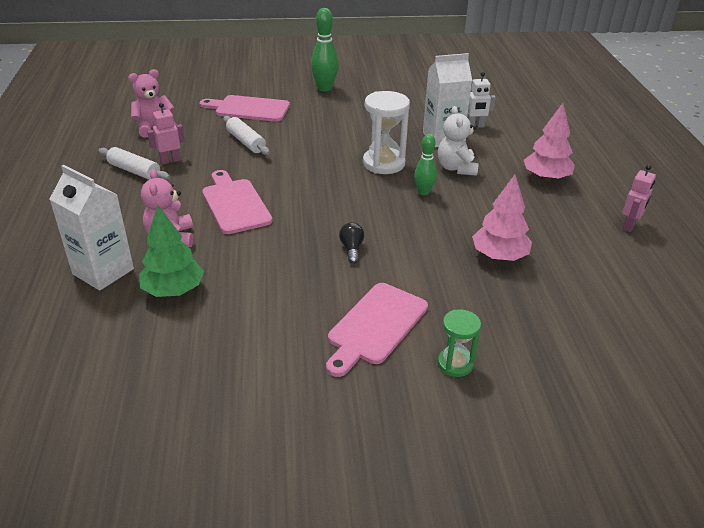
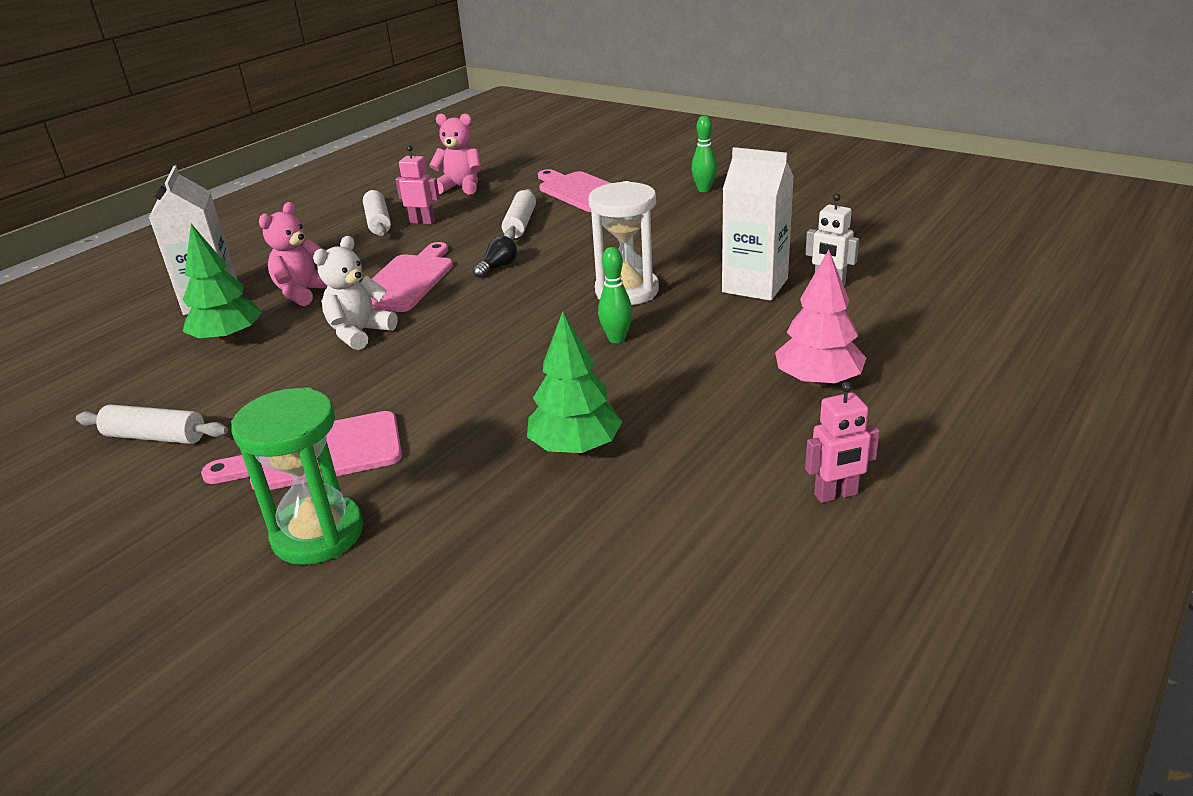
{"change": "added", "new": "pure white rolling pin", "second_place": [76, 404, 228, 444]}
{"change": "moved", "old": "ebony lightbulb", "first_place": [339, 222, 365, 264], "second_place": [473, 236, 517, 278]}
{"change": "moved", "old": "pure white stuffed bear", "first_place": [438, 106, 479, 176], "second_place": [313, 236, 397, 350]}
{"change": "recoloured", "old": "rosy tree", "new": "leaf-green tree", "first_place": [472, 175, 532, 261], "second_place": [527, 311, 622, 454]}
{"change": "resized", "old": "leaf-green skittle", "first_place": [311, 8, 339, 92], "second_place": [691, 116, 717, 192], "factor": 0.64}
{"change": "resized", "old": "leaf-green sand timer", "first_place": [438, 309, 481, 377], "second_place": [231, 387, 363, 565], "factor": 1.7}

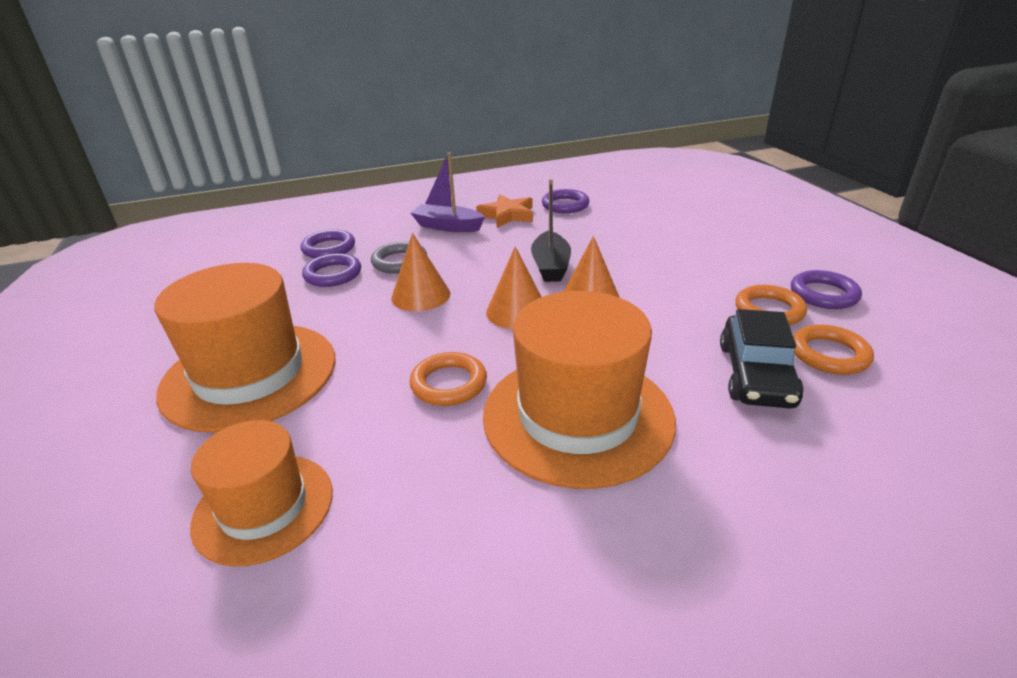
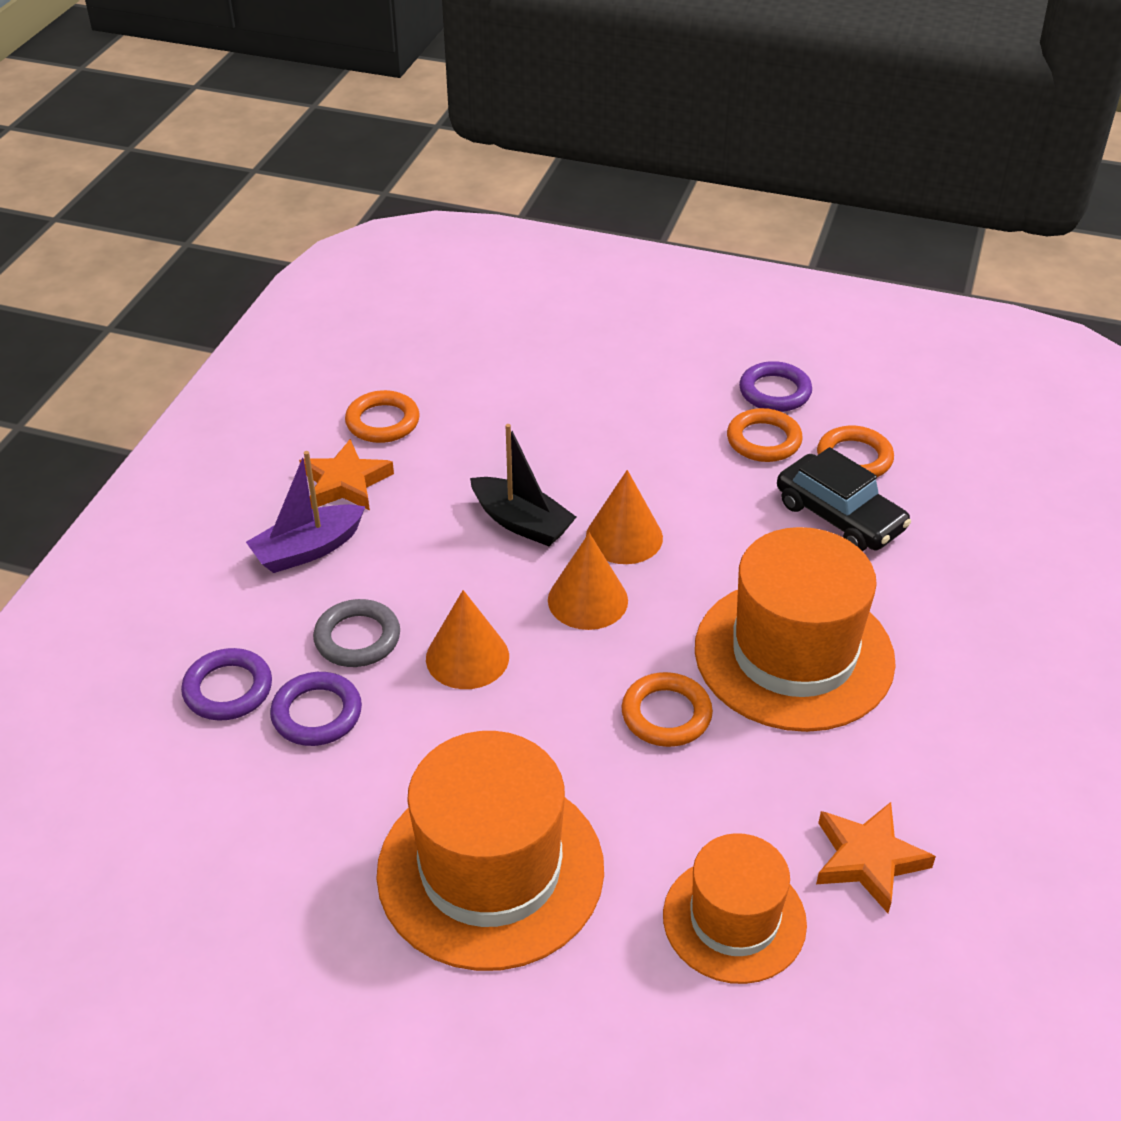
{"change": "added", "new": "bright orange five-pointed star", "second_place": [816, 802, 936, 913]}
{"change": "recoloured", "old": "purple ring", "new": "bright orange ring", "first_place": [542, 189, 589, 213], "second_place": [345, 390, 420, 443]}

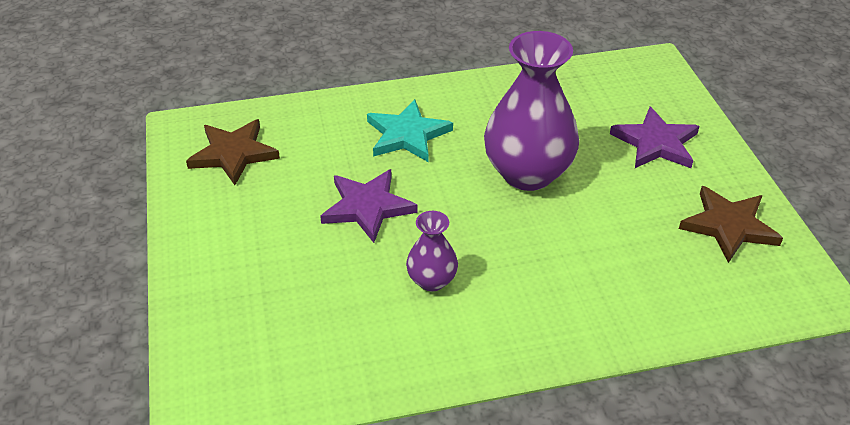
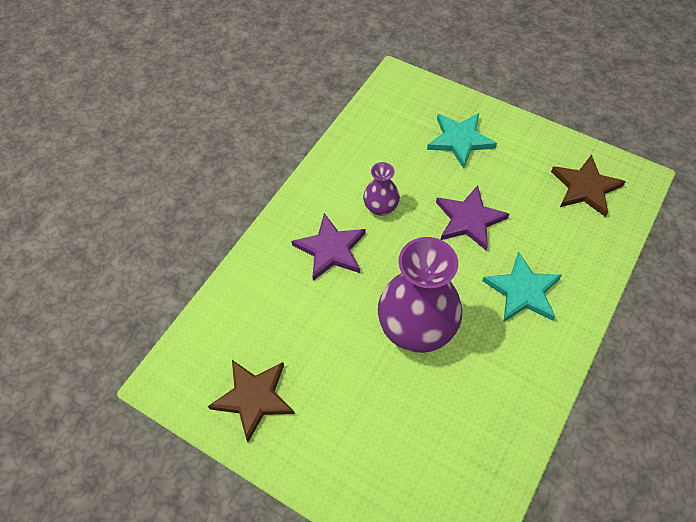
{"change": "added", "new": "teal five-pointed star", "second_place": [427, 113, 497, 168]}
{"change": "moved", "old": "purple five-pointed star", "first_place": [610, 107, 700, 168], "second_place": [291, 213, 366, 281]}

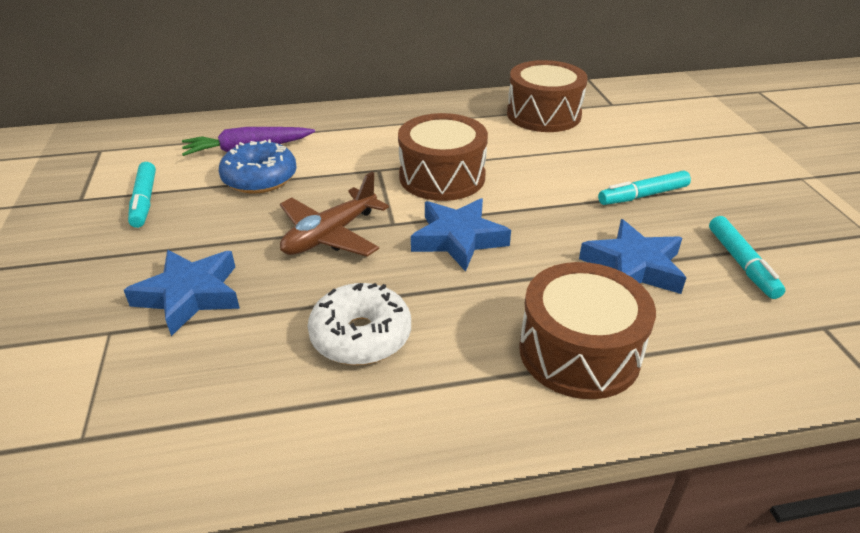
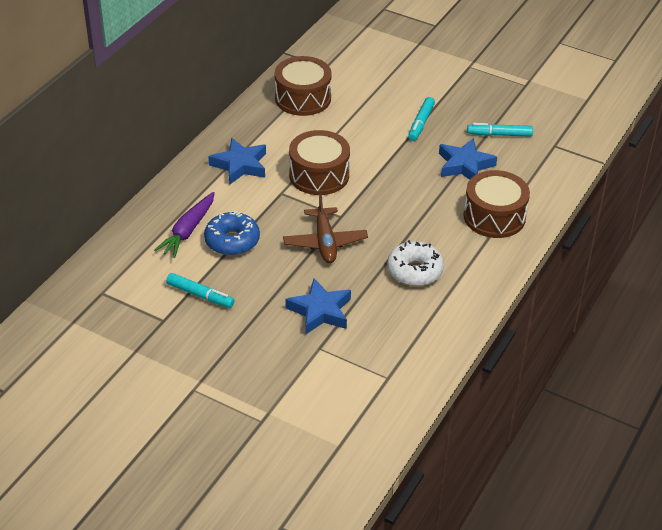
{"change": "moved", "old": "cobalt five-pointed star", "first_place": [411, 198, 511, 272], "second_place": [208, 138, 266, 185]}
{"change": "turned", "old": "teal marker", "first_place": [709, 216, 785, 299], "second_place": [467, 123, 533, 137], "degrees": 150}

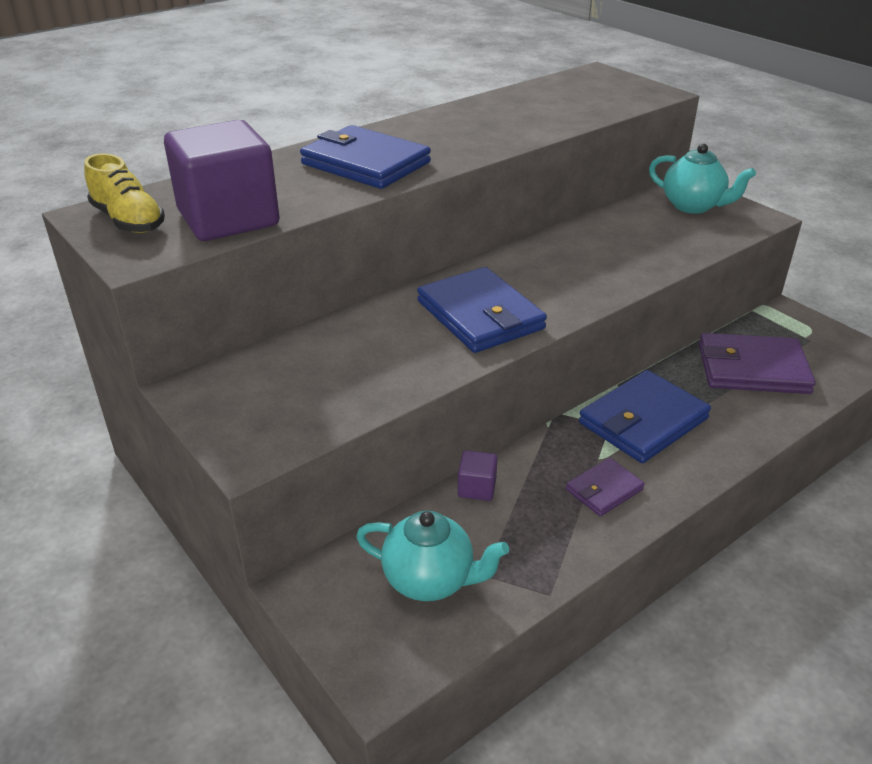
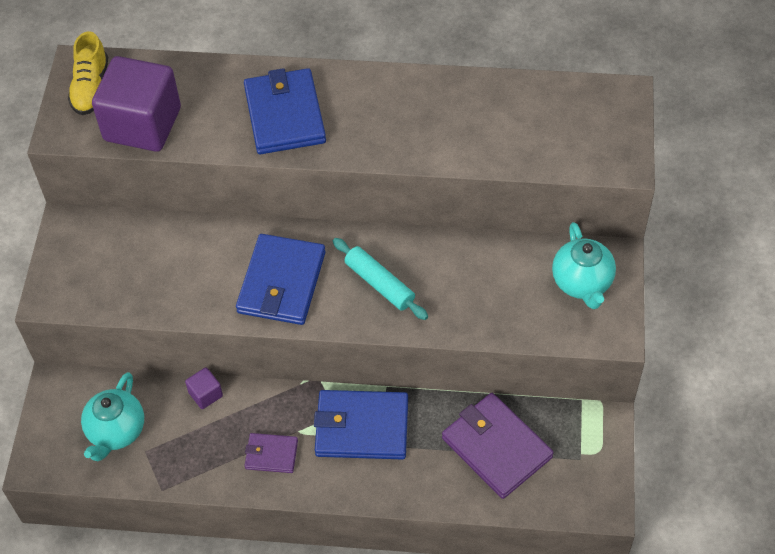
{"change": "added", "new": "teal rolling pin", "second_place": [333, 238, 428, 320]}
{"change": "turned", "old": "teal china teapot", "first_place": [356, 511, 509, 601], "second_place": [81, 372, 144, 461], "degrees": 45}

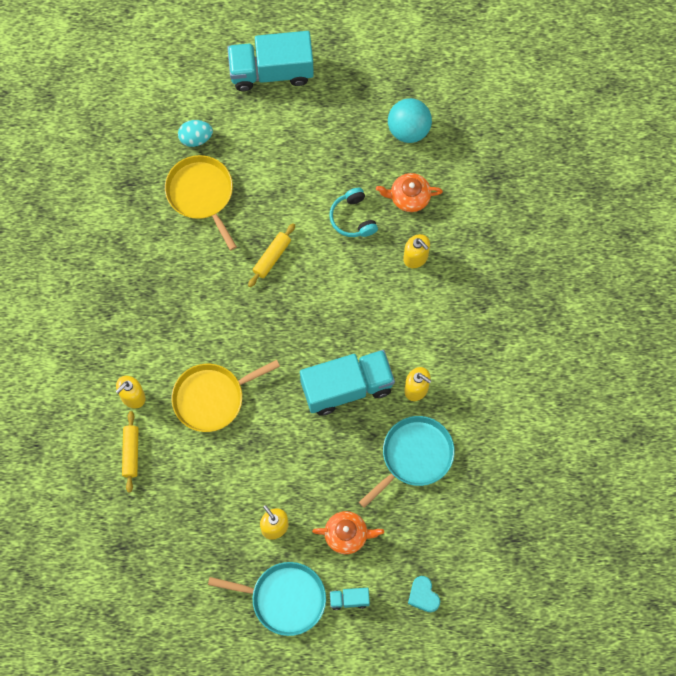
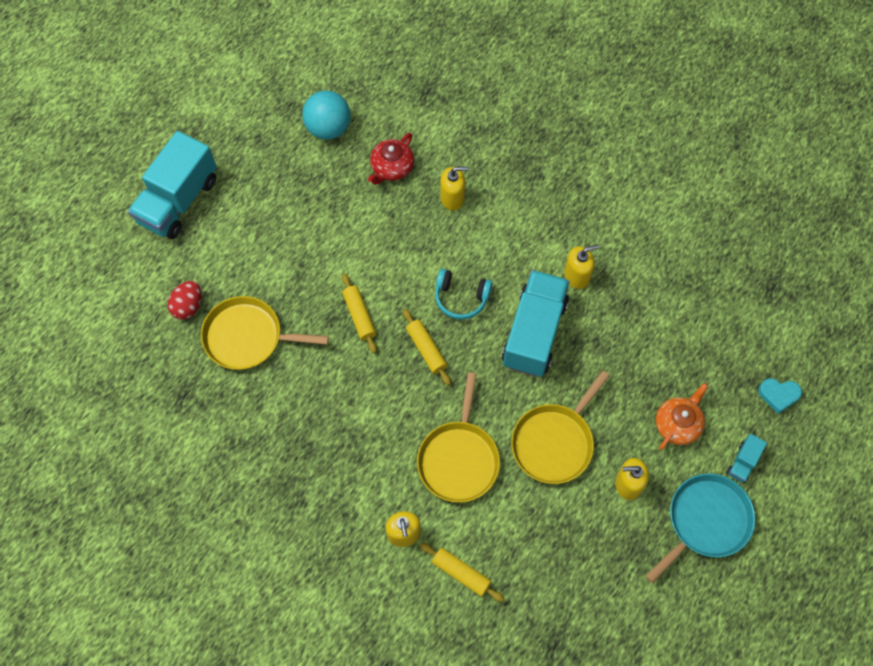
{"change": "removed", "old": "teal skillet", "first_place": [359, 416, 455, 508]}
{"change": "added", "new": "yellow rolling pin", "second_place": [403, 309, 451, 385]}
{"change": "added", "new": "yellow skillet", "second_place": [511, 371, 609, 484]}
{"change": "moved", "old": "teal headphones", "first_place": [329, 188, 378, 237], "second_place": [435, 269, 492, 320]}
{"change": "recoloured", "old": "teal egg", "new": "scarlet egg", "first_place": [178, 120, 213, 147], "second_place": [168, 281, 201, 320]}
{"change": "recoloured", "old": "bright orange china teapot", "new": "scarlet china teapot", "first_place": [376, 173, 443, 212], "second_place": [368, 133, 414, 185]}

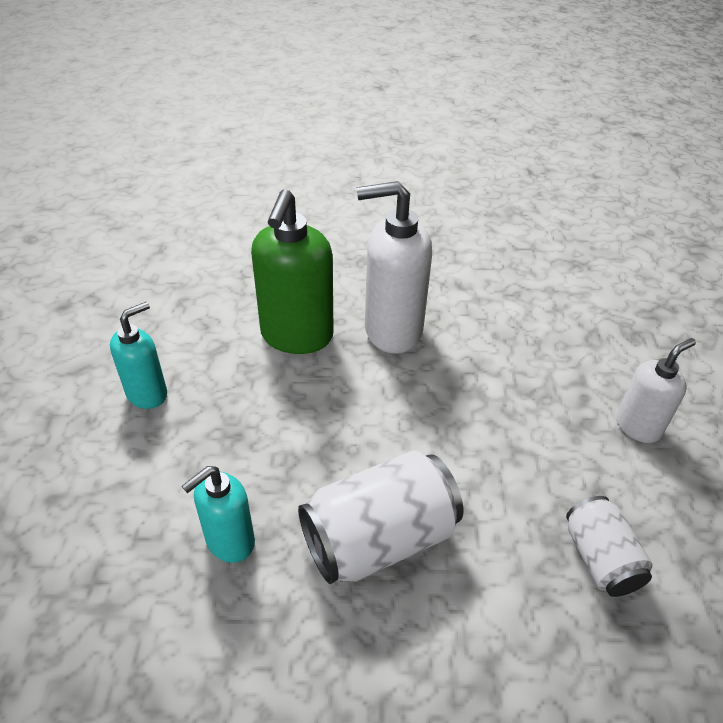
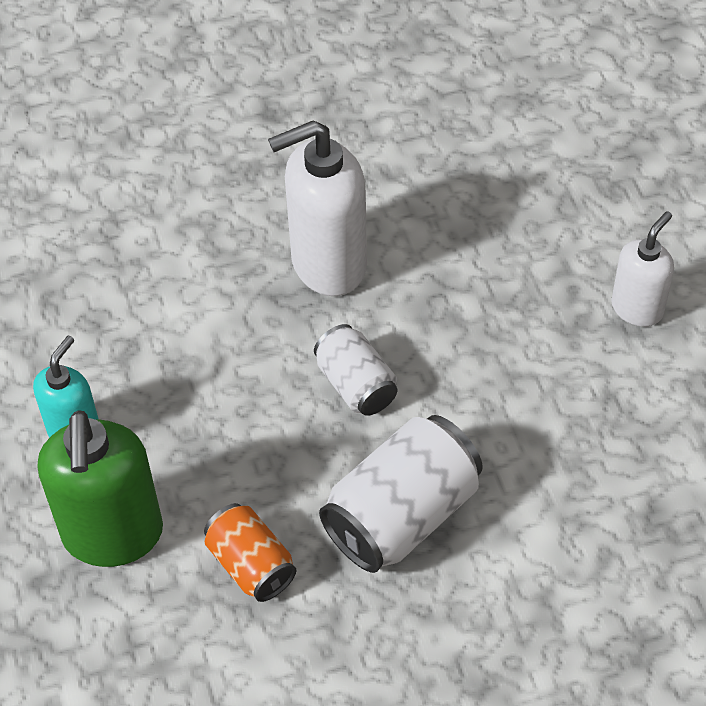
{"change": "moved", "old": "leaf-green soap dispenser", "first_place": [251, 189, 334, 354], "second_place": [38, 410, 163, 567]}
{"change": "moved", "old": "pure white soda can", "first_place": [566, 496, 652, 597], "second_place": [314, 324, 397, 416]}
{"change": "replaced", "old": "teal soap dispenser", "new": "bright orange soda can", "first_place": [182, 466, 255, 563], "second_place": [204, 503, 296, 602]}

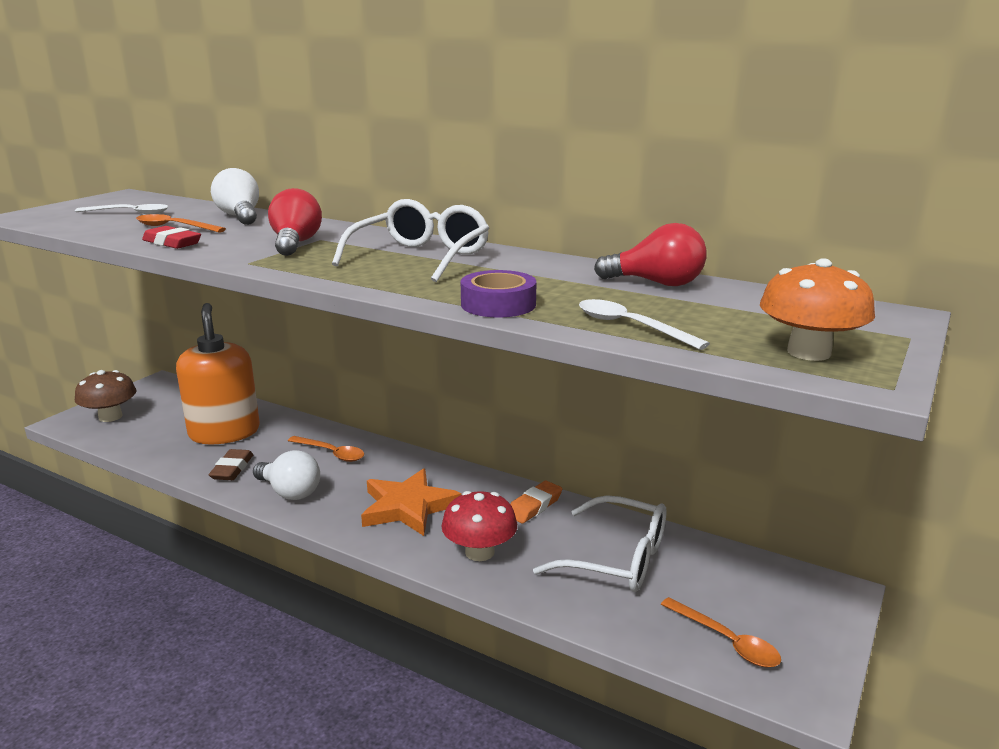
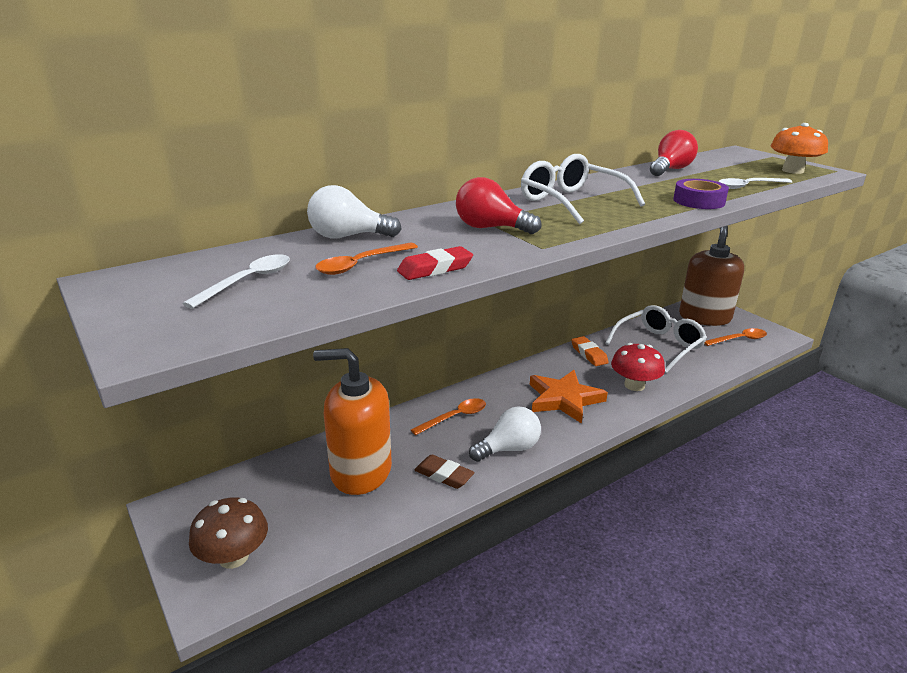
{"change": "added", "new": "brown soap dispenser", "second_place": [679, 226, 744, 326]}

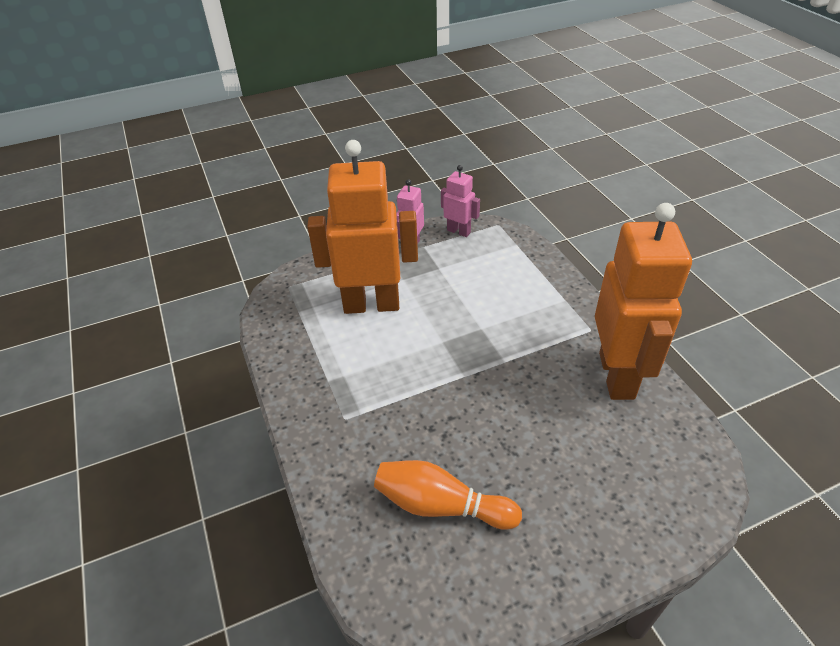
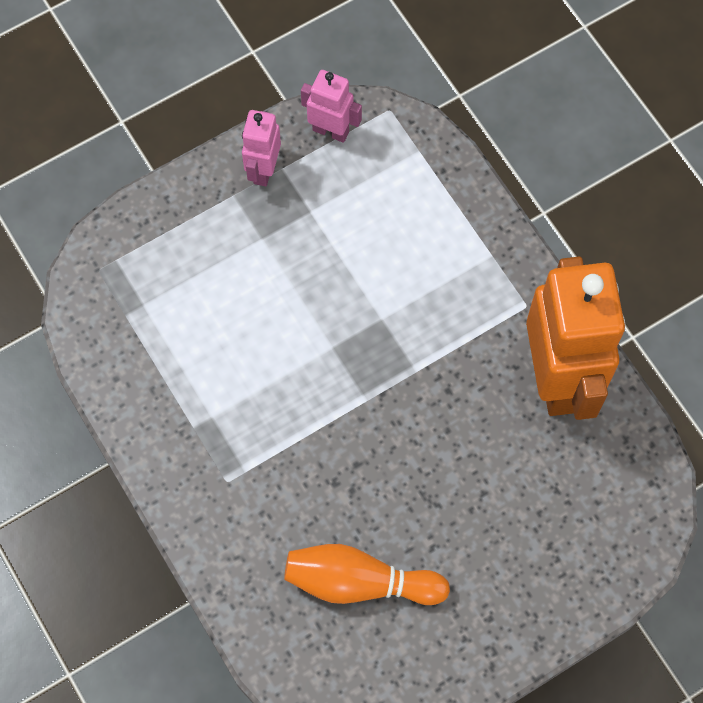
{"change": "removed", "old": "bright orange toy robot", "first_place": [307, 140, 418, 314]}

